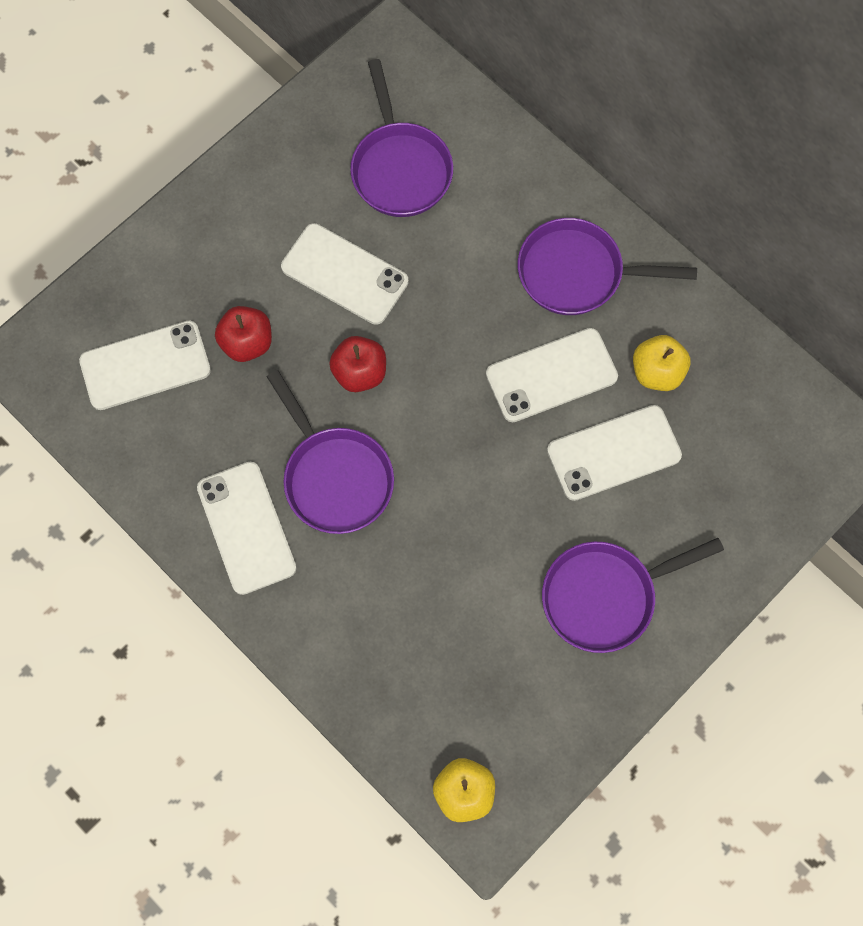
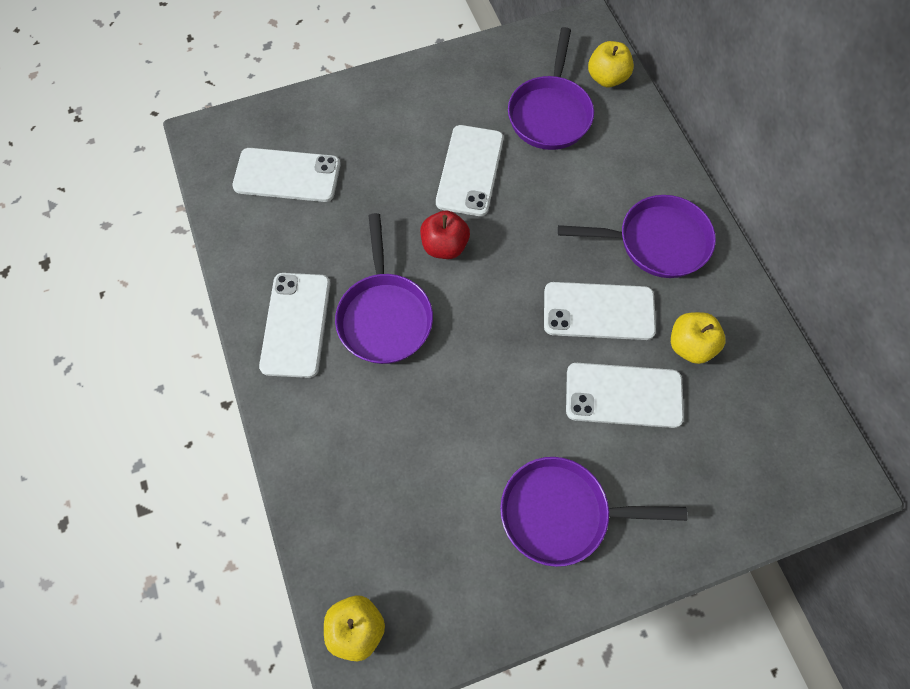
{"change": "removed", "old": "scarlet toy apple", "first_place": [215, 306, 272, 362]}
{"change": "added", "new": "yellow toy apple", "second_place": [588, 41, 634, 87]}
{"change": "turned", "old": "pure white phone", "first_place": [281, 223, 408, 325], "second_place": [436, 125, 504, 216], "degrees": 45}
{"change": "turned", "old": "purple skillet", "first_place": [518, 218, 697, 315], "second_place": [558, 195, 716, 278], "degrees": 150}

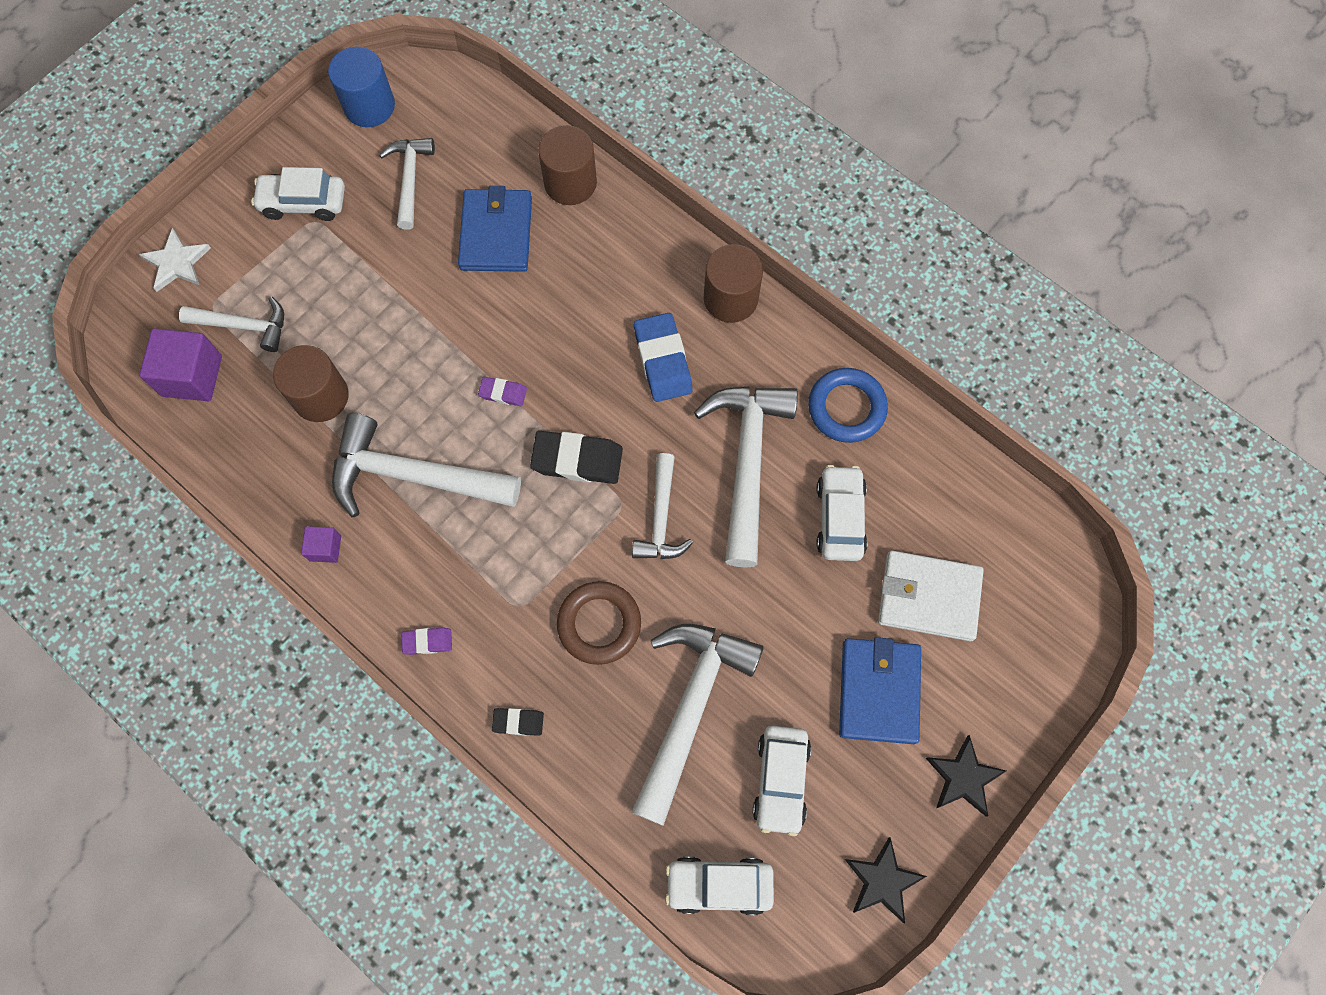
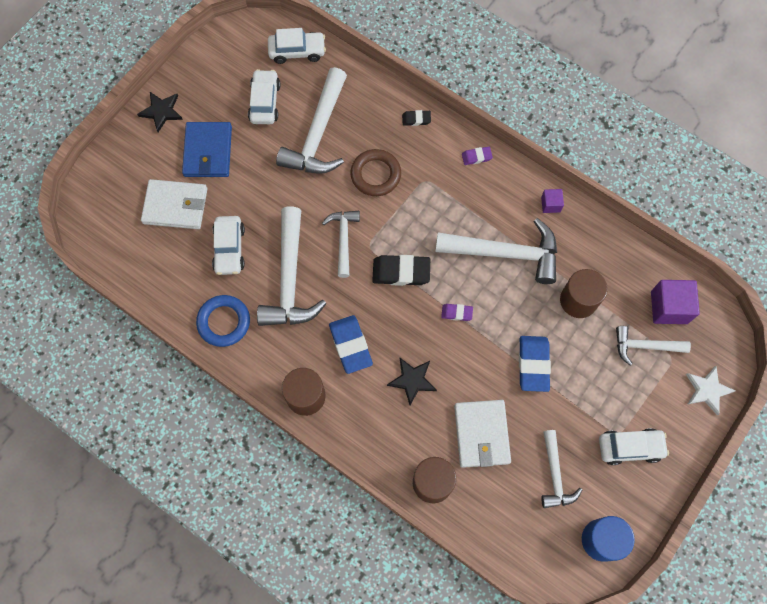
{"change": "added", "new": "cobalt eraser", "second_place": [519, 336, 551, 392]}
{"change": "moved", "old": "ebony five-pointed star", "first_place": [845, 837, 927, 923], "second_place": [387, 358, 437, 405]}
{"change": "recoloured", "old": "cobalt billfold", "new": "pure white billfold", "first_place": [458, 186, 532, 272], "second_place": [454, 400, 511, 468]}

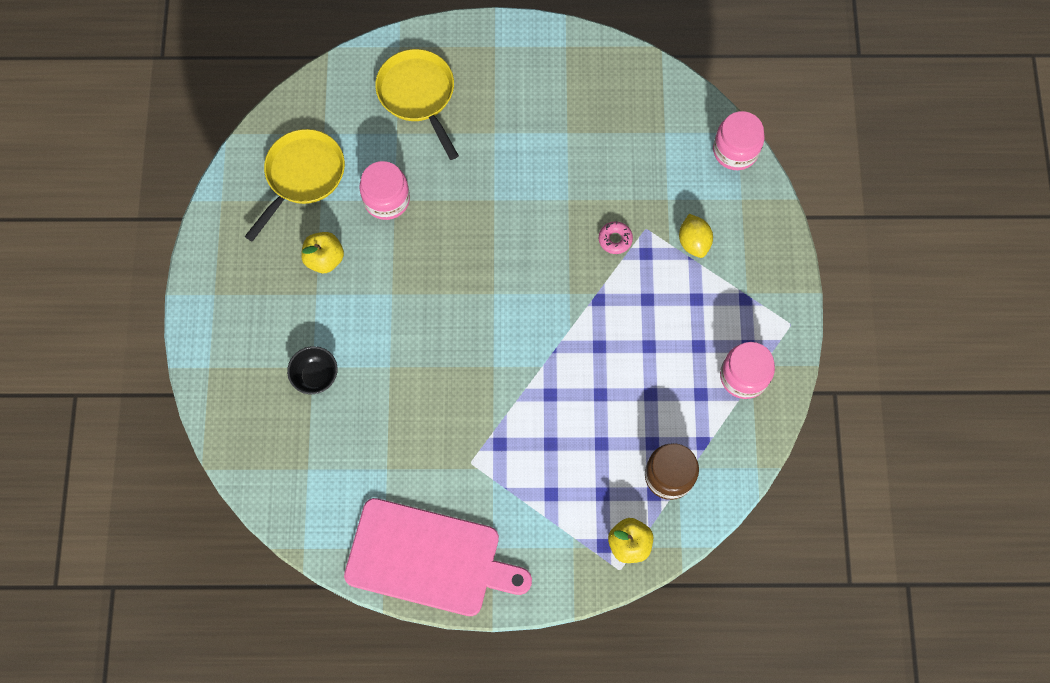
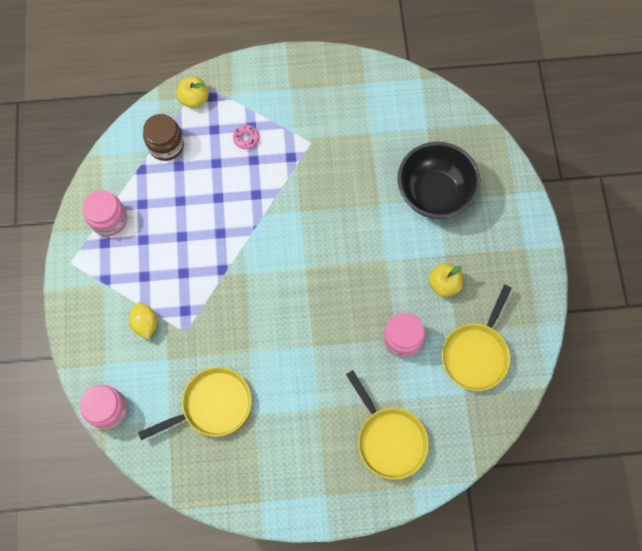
{"change": "removed", "old": "rosy cutting board", "first_place": [344, 498, 532, 616]}
{"change": "added", "new": "yellow skillet", "second_place": [138, 367, 252, 440]}
{"change": "moved", "old": "rosy doughnut", "first_place": [599, 221, 633, 254], "second_place": [233, 125, 259, 149]}
{"change": "resized", "old": "ebony serving bowl", "first_place": [287, 346, 338, 394], "second_place": [397, 142, 480, 219], "factor": 2.13}

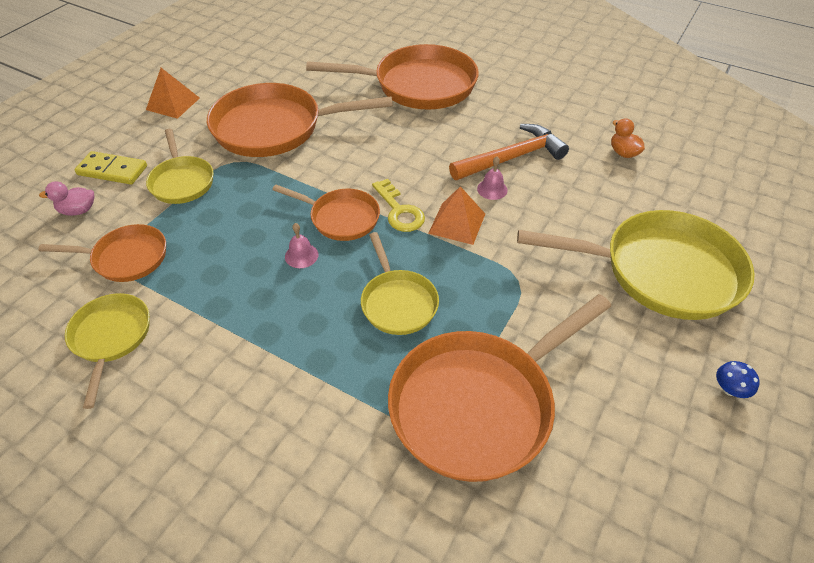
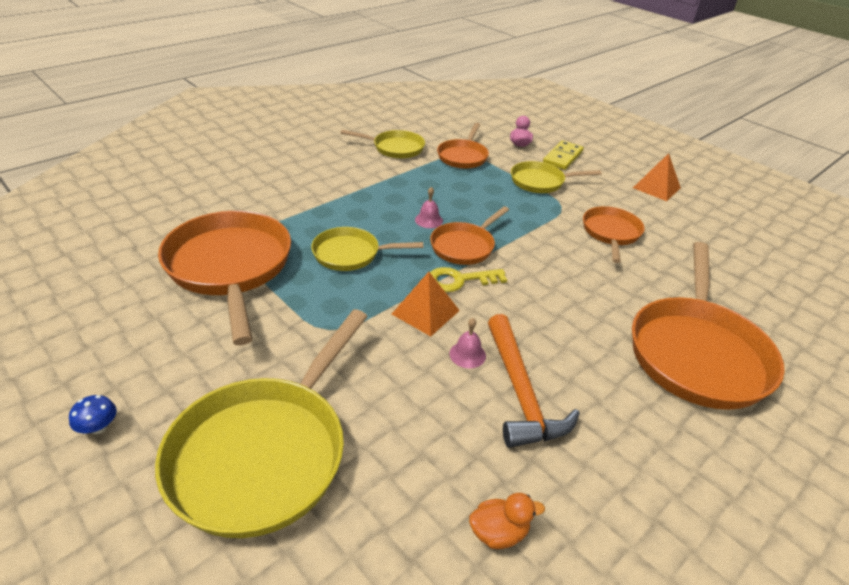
{"change": "resized", "old": "bright orange skillet", "first_place": [207, 83, 393, 157], "second_place": [583, 206, 645, 263], "factor": 0.55}

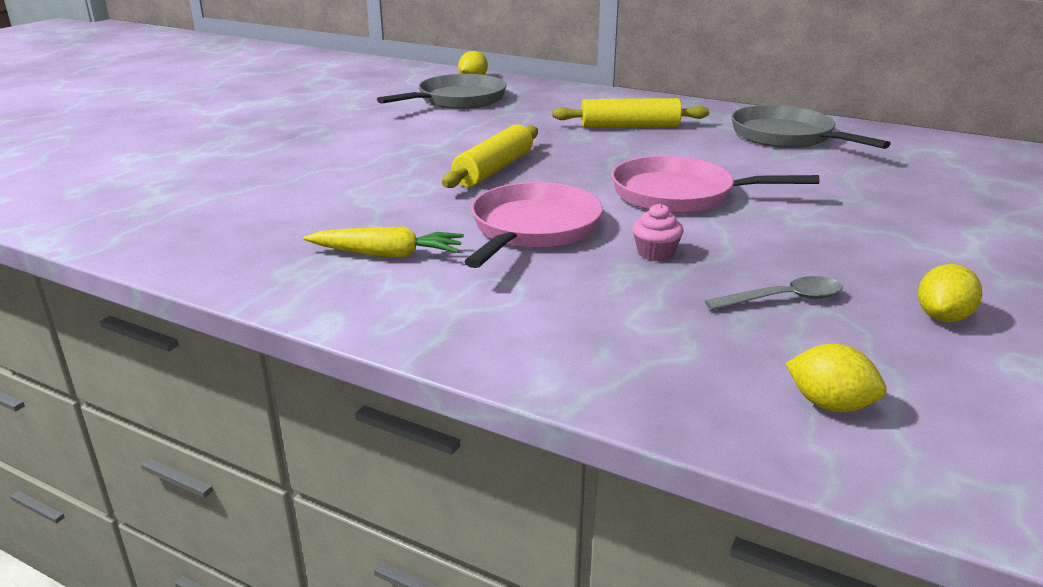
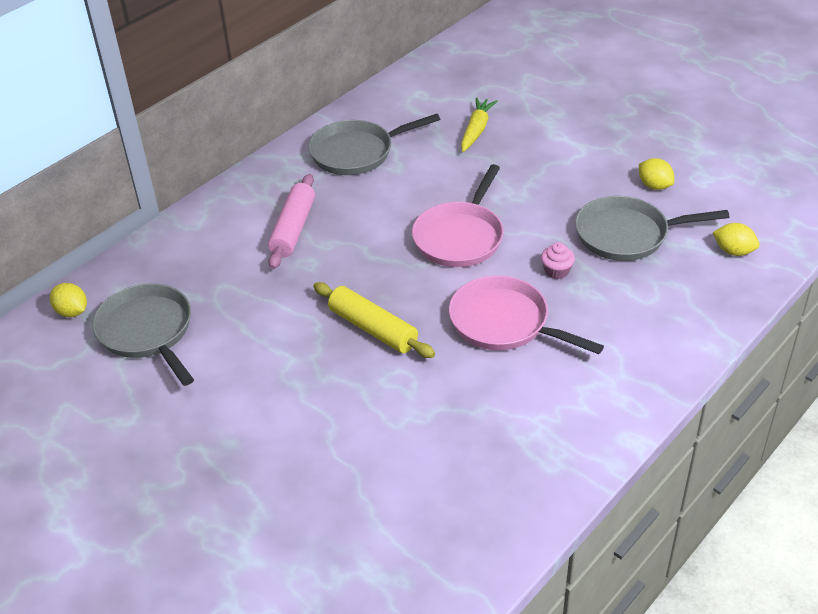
{"change": "moved", "old": "yellow root vegetable", "first_place": [303, 226, 464, 258], "second_place": [461, 98, 497, 152]}
{"change": "replaced", "old": "gray spoon", "new": "gray skillet", "first_place": [705, 276, 843, 310], "second_place": [575, 196, 729, 261]}
{"change": "recoloured", "old": "yellow rolling pin", "new": "rosy rolling pin", "first_place": [552, 98, 709, 128], "second_place": [268, 174, 315, 269]}
{"change": "turned", "old": "yellow citrus fruit", "first_place": [785, 344, 887, 412], "second_place": [713, 223, 760, 256], "degrees": 75}

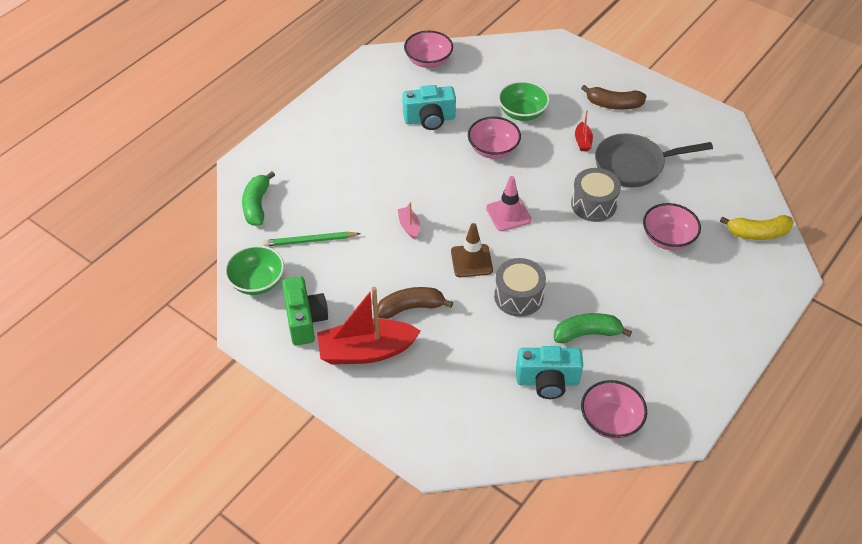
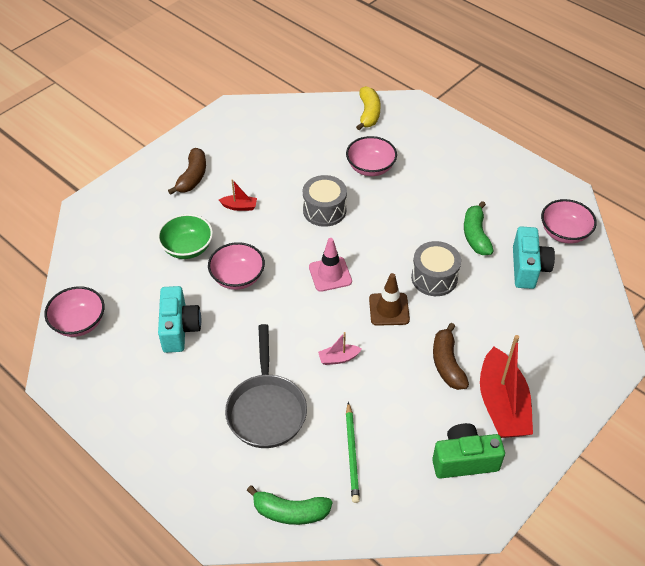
{"change": "removed", "old": "leaf-green serving bowl", "first_place": [224, 245, 284, 295]}
{"change": "moved", "old": "gray skillet", "first_place": [595, 133, 713, 187], "second_place": [225, 324, 307, 448]}

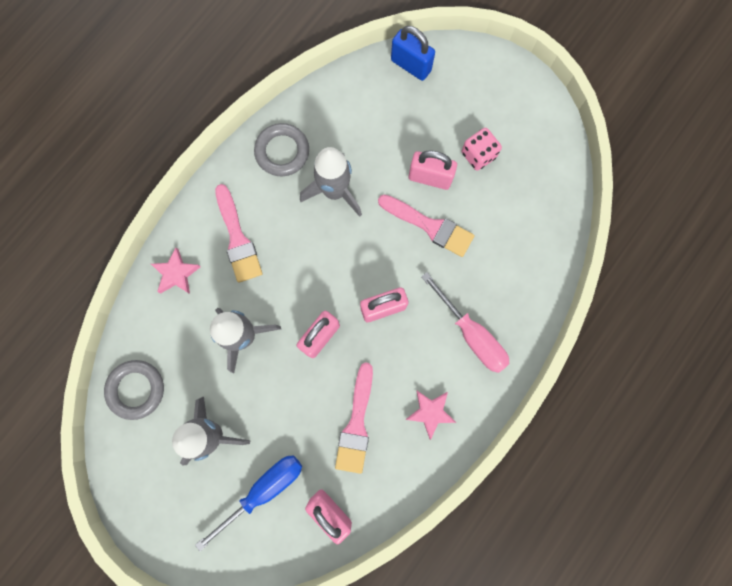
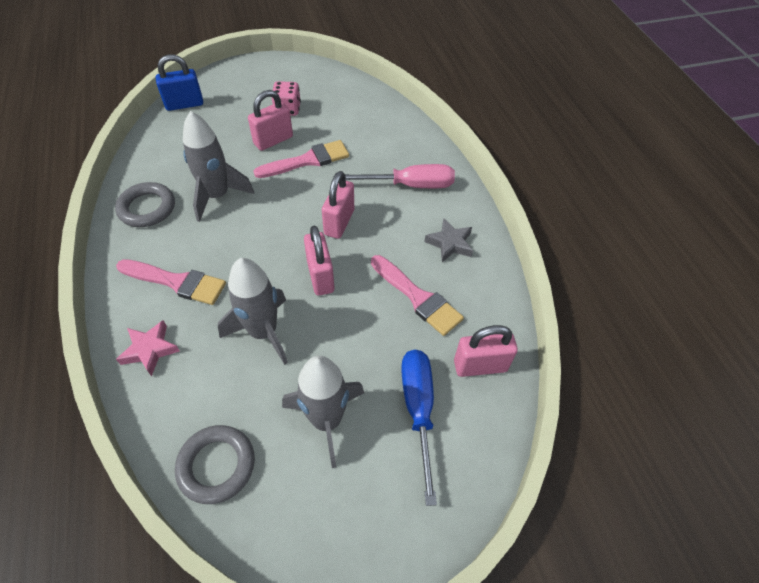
{"change": "recoloured", "old": "rosy five-pointed star", "new": "gray five-pointed star", "first_place": [406, 390, 456, 440], "second_place": [425, 218, 473, 262]}

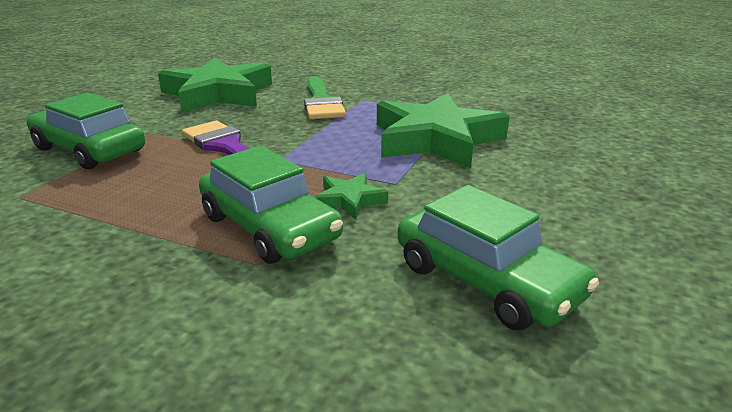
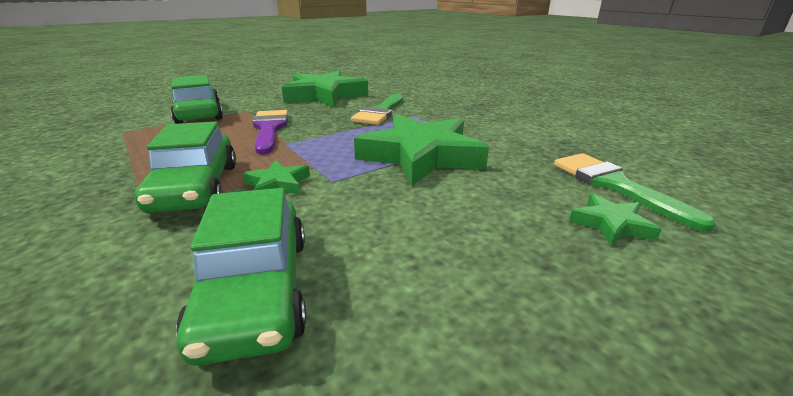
{"change": "added", "new": "leaf-green brush", "second_place": [554, 153, 716, 232]}
{"change": "added", "new": "leaf-green five-pointed star", "second_place": [569, 193, 662, 246]}

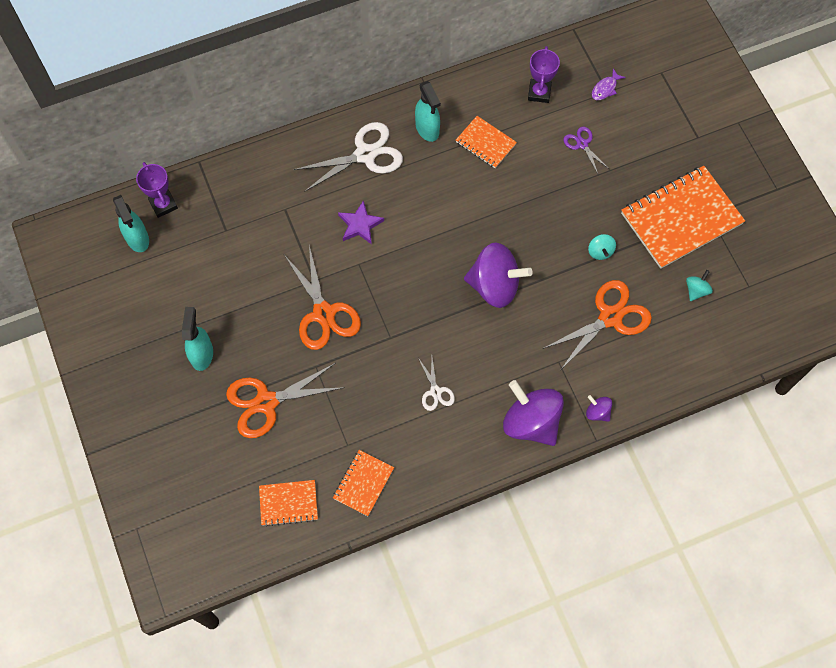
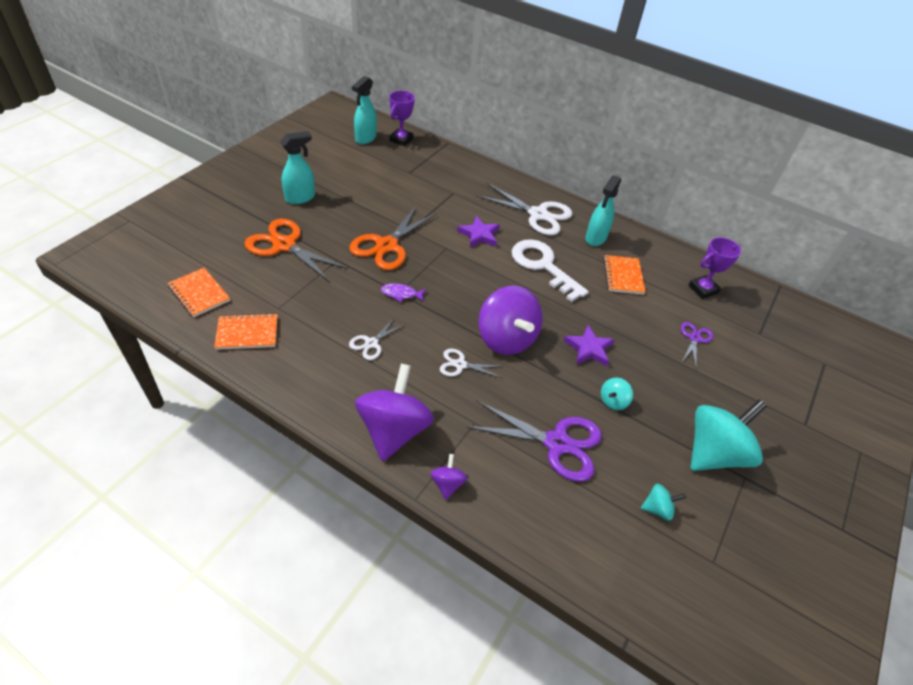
{"change": "added", "new": "pure white shears", "second_place": [440, 349, 504, 378]}
{"change": "added", "new": "pure white door key", "second_place": [512, 239, 589, 302]}
{"change": "added", "new": "purple five-pointed star", "second_place": [564, 325, 615, 366]}
{"change": "moved", "old": "purple fish", "first_place": [592, 69, 626, 100], "second_place": [381, 283, 426, 302]}
{"change": "replaced", "old": "bright orange exercise book", "new": "teal spinning top", "first_place": [621, 166, 745, 269], "second_place": [690, 399, 767, 471]}
{"change": "recoloured", "old": "bright orange shears", "new": "purple shears", "first_place": [543, 280, 652, 369], "second_place": [466, 400, 602, 482]}

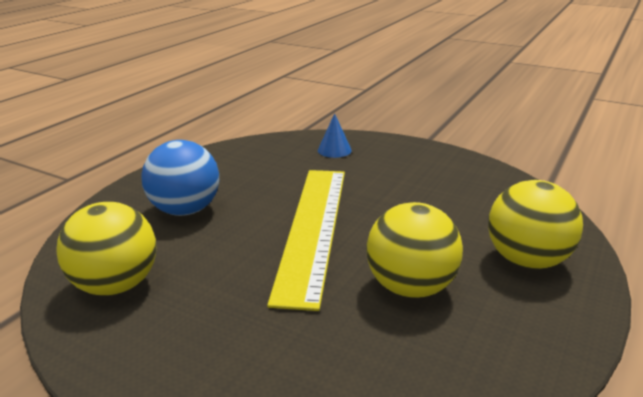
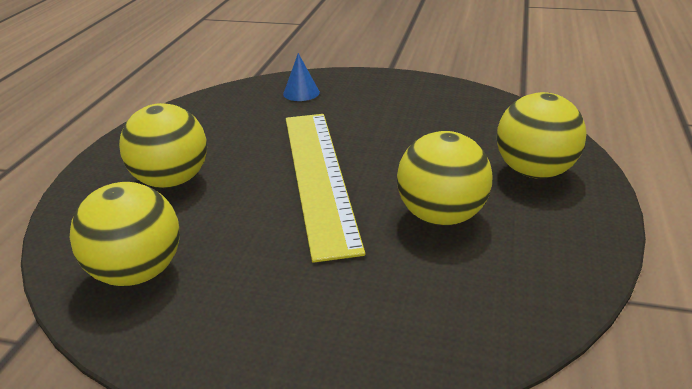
{"change": "recoloured", "old": "cobalt sphere", "new": "yellow sphere", "first_place": [142, 140, 219, 216], "second_place": [119, 103, 207, 188]}

